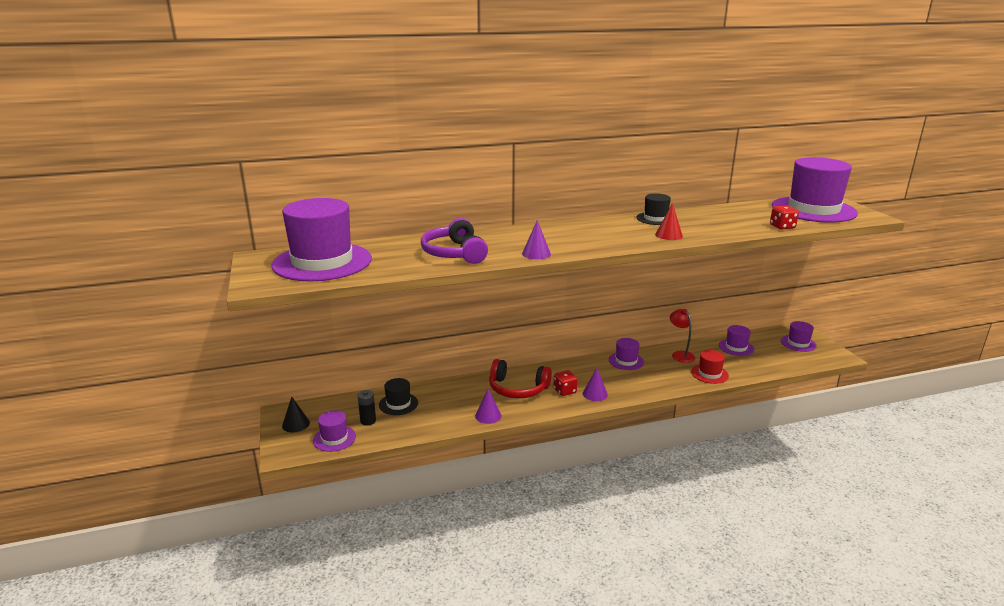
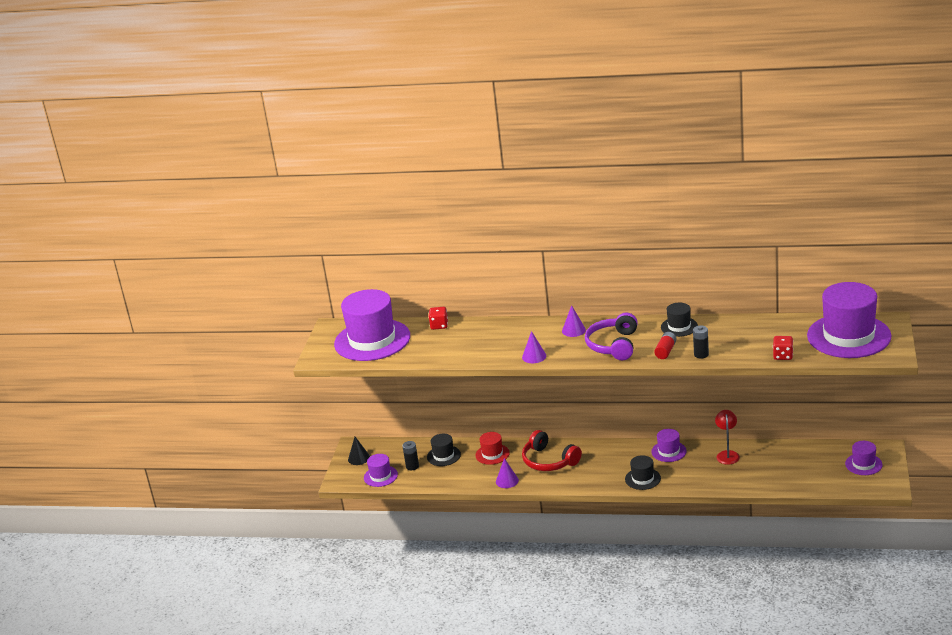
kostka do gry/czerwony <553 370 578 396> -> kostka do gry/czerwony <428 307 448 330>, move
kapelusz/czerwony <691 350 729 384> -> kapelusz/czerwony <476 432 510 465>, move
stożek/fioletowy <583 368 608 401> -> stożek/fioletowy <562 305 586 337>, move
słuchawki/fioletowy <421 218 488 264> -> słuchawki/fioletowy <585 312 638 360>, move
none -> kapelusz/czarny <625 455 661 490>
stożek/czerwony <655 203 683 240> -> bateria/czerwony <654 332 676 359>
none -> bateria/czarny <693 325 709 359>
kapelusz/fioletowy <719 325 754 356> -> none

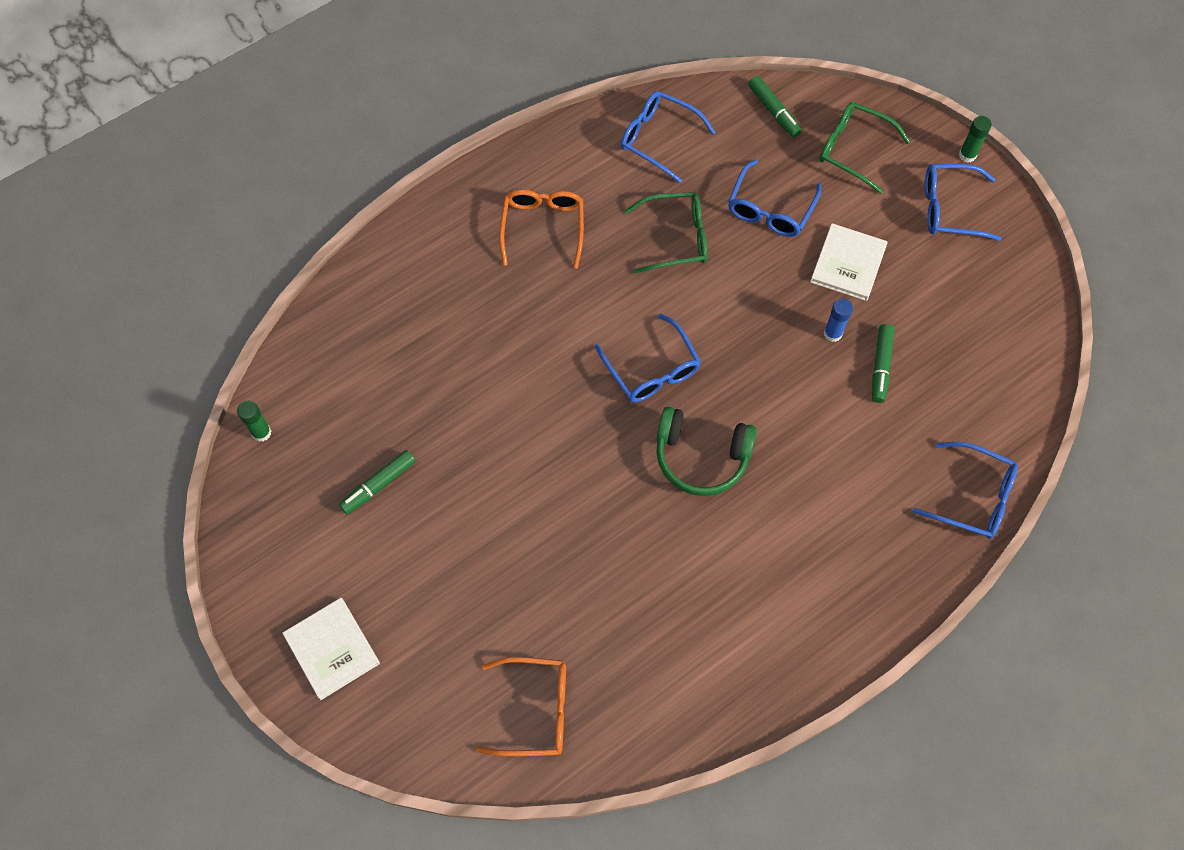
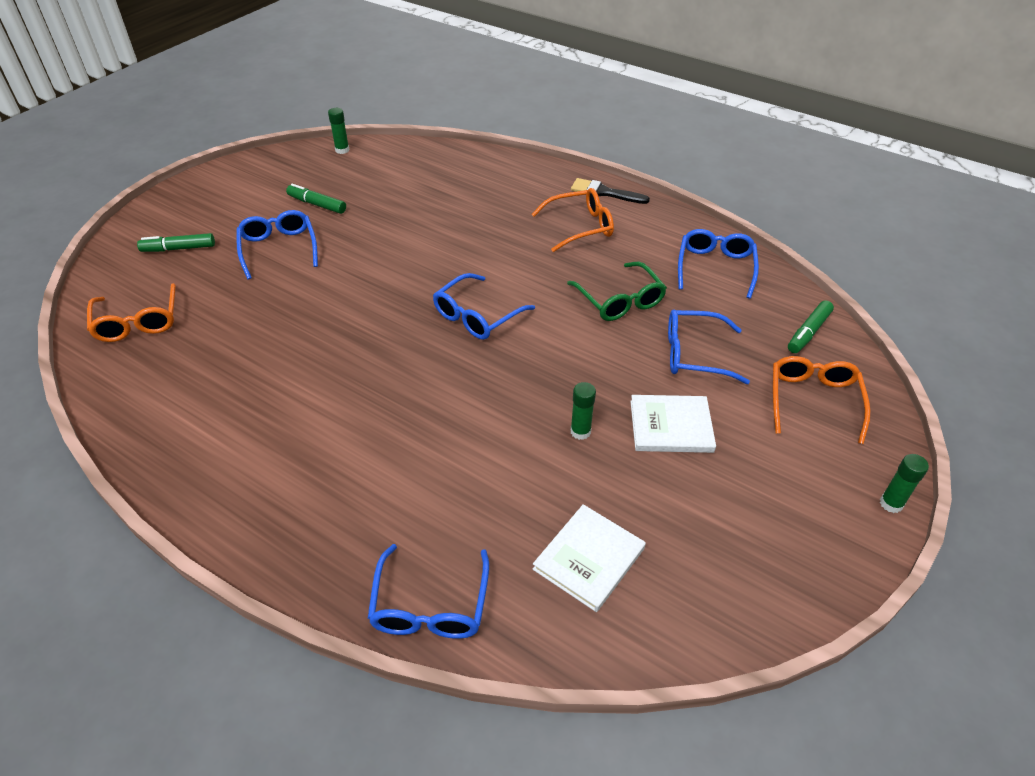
flamaster/zielony <872 324 895 403> -> flamaster/zielony <137 233 215 252>, move
okulary/niebieski <925 164 1002 241> -> okulary/niebieski <237 210 318 279>, move
książka/biały <282 598 380 700> -> książka/biały <533 504 646 612>, move
none -> pędzel/czarny <571 178 650 204>
klej w sztyfcie/niebieski <824 299 853 342> -> klej w sztyfcie/zielony <571 382 596 440>
okulary/zielony <819 102 911 194> -> okulary/pomarańczowy <773 356 871 444>
słuchawki/zielony <656 407 757 496> -> none

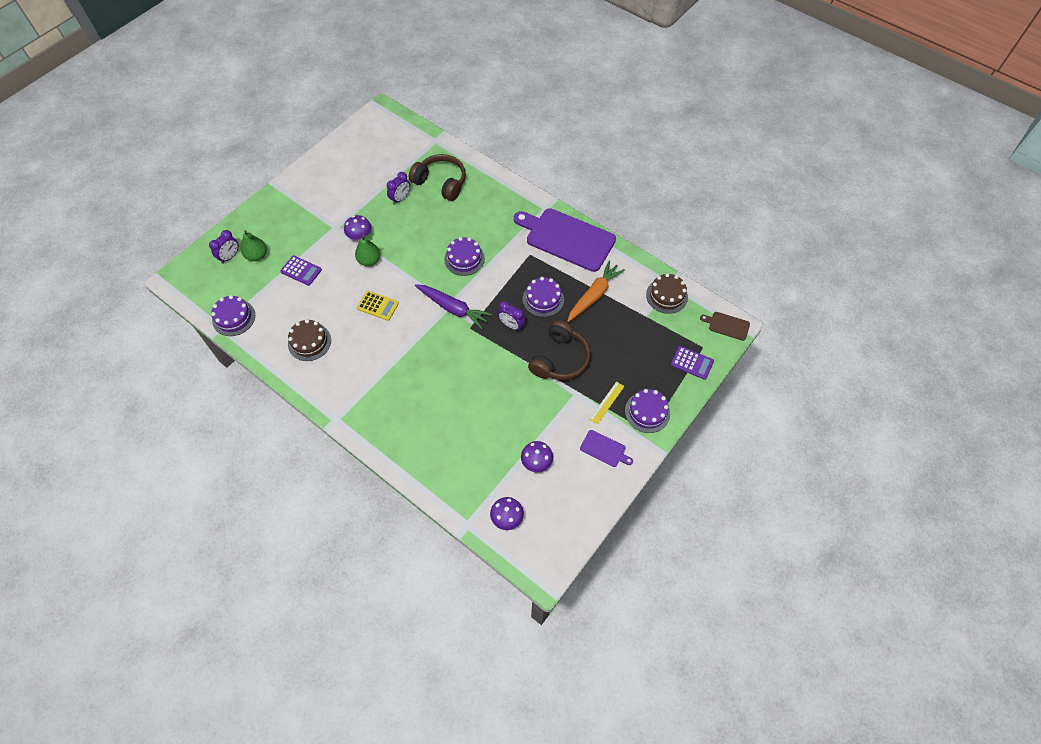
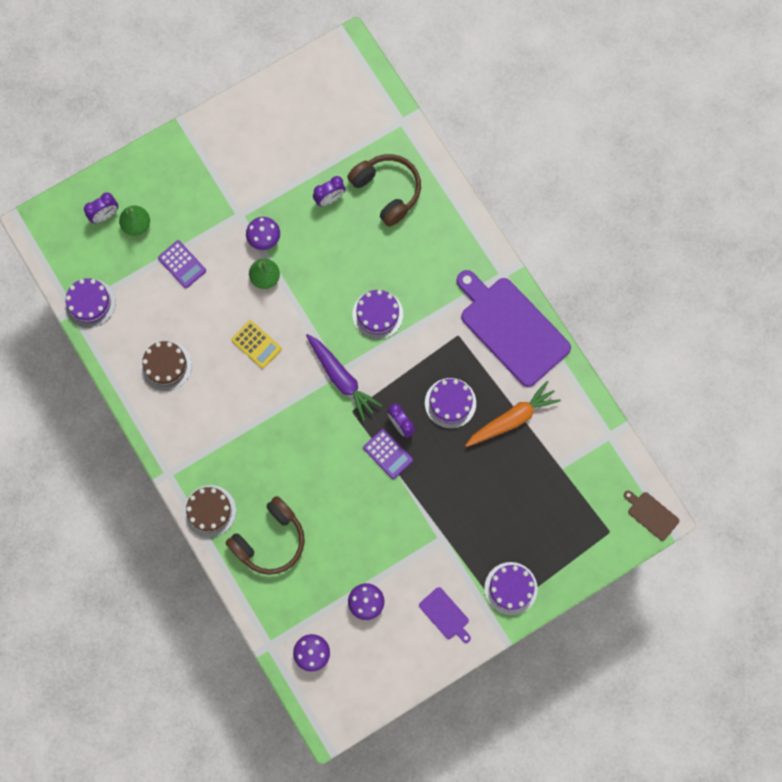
tort/brązowy <646 273 688 314> -> tort/brązowy <184 485 236 537>, move
słuchawki/brązowy <528 320 591 380> -> słuchawki/brązowy <226 496 305 575>, move
kalkulator/fioletowy <671 346 714 380> -> kalkulator/fioletowy <363 429 413 479>, move
linijka/żółty <589 382 624 424> -> none

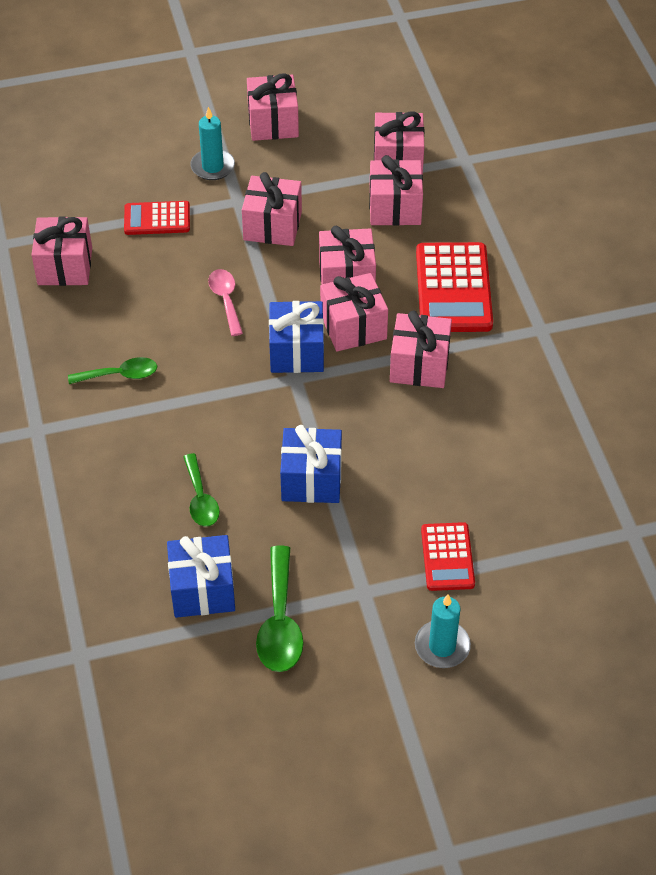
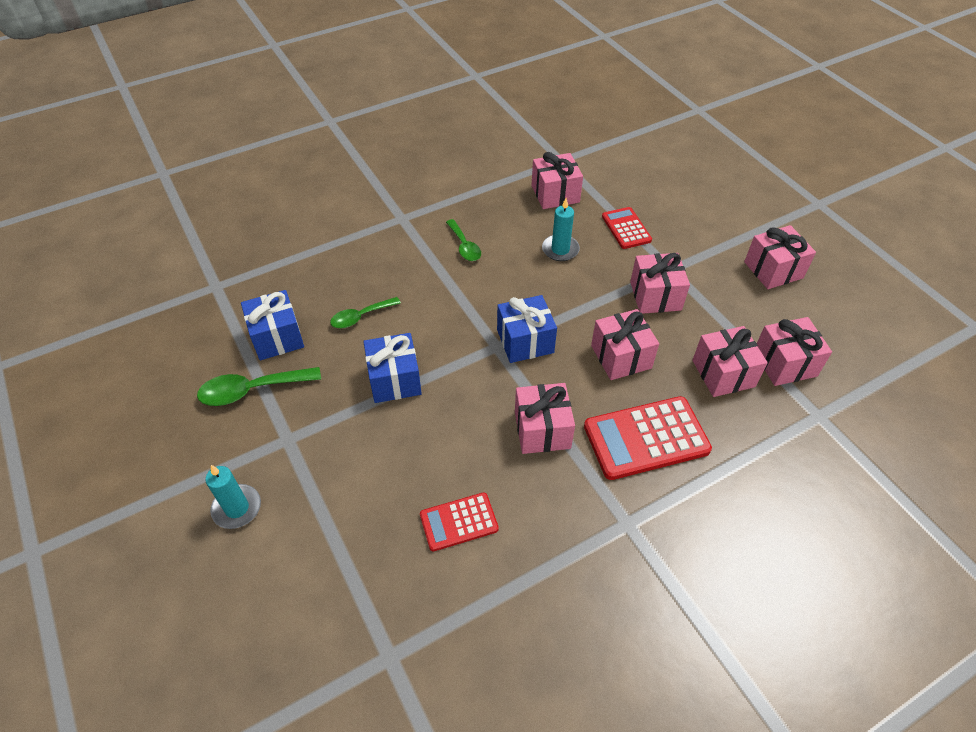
kalkulator/czerwony <421 522 475 591> -> kalkulator/czerwony <420 493 499 551>, move
świeca/turkusowy <190 107 235 180> -> świeca/turkusowy <542 198 580 261>, move
łyżka/różowy <208 269 243 336> -> none
prezent/różowy <320 273 388 352> -> none

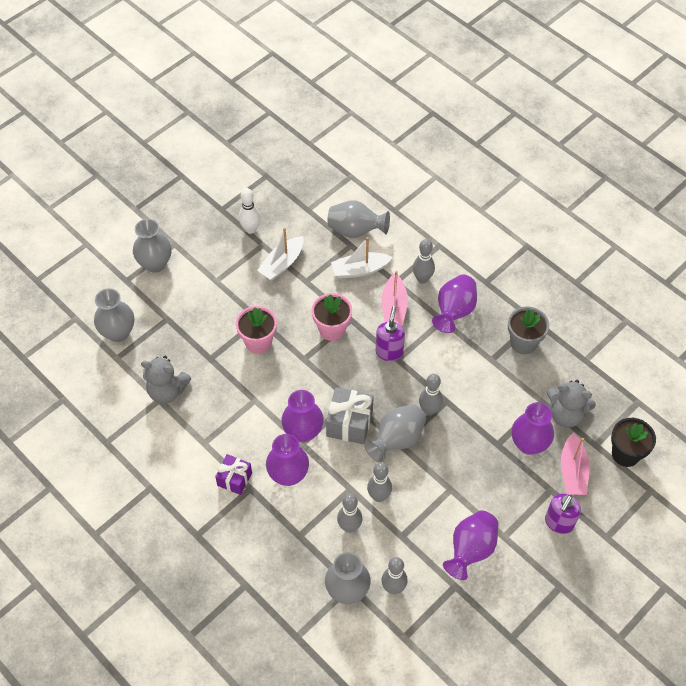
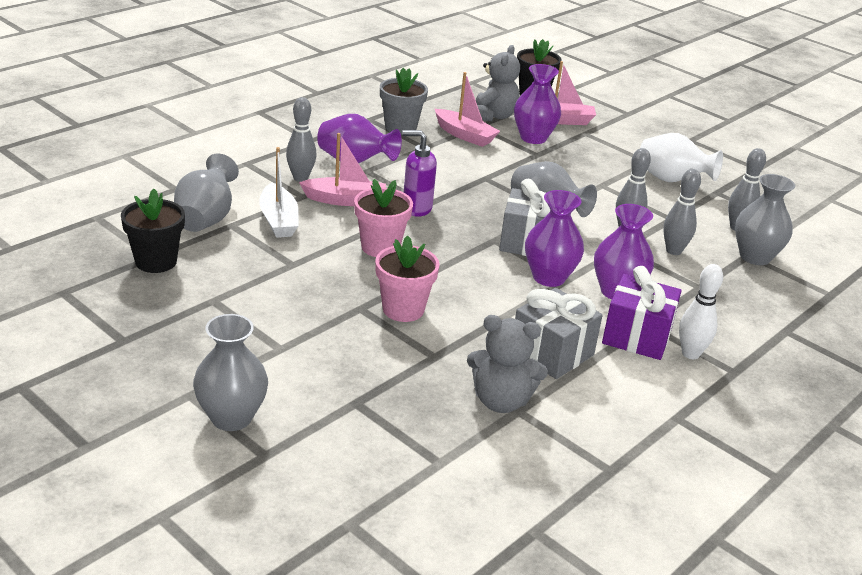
none -> doniczka/czarny <121 189 185 273>
none -> łódka/różowy <435 72 500 147>
miś/szary <141 356 192 404> -> miś/szary <467 315 548 413>, 90 degrees clockwise
none -> prezent/szary <515 288 603 379>
prezent/fioletowy <215 454 252 495> -> prezent/fioletowy <602 266 682 360>, x1.52
wazon/fioletowy <443 510 499 580> -> wazon/biały <640 133 723 182>
kręgiel/biały <239 188 260 234> -> kręgiel/biały <679 264 723 359>, move
wazon/szary <94 288 134 342> -> none
łódka/biały <257 227 304 280> -> none
kręgiel/szary <419 374 443 416> -> none
dozownik mydła/fioletowy <545 494 581 534> -> none

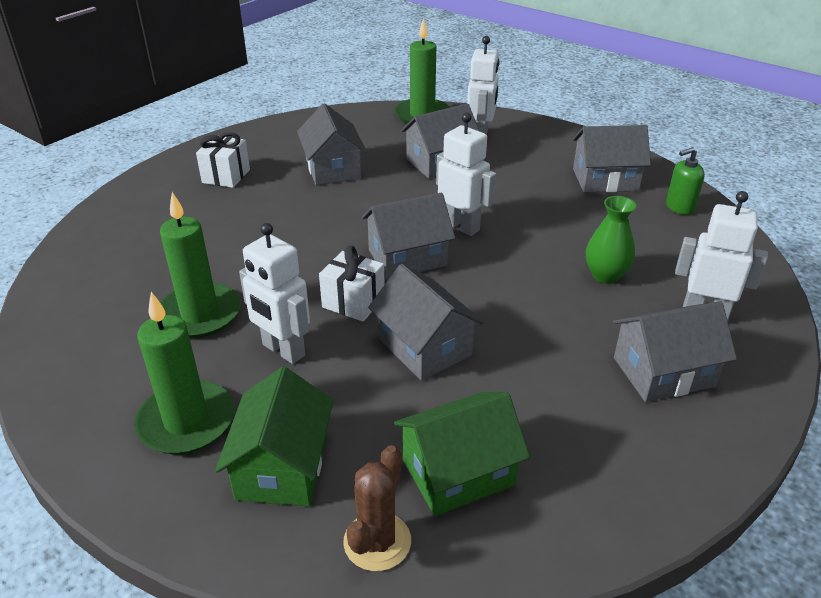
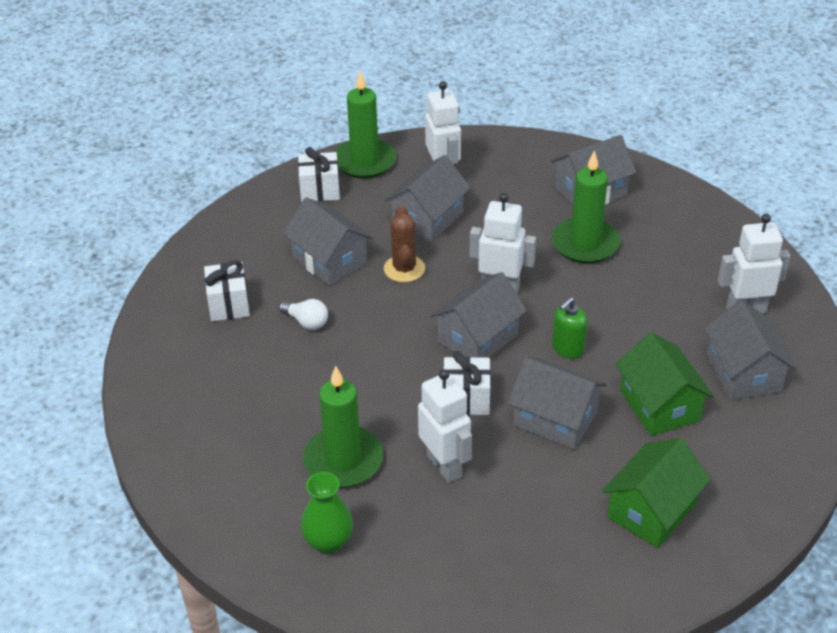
none -> żarówka/biały <279 299 328 330>
none -> prezent/biały <298 147 340 202>
wazon/zielony <586 196 636 284> -> wazon/zielony <301 472 353 554>, move
kaktus/brązowy <343 445 411 571> -> kaktus/brązowy <384 205 425 282>, move
robot/biały <239 223 310 364> -> robot/biały <418 369 472 483>, 135 degrees counterclockwise
świeca/zielony <134 292 234 454> -> świeca/zielony <552 150 620 263>, move
dozownik mydła/zielony <666 147 705 215> -> dozownik mydła/zielony <552 297 587 359>, move
domek/zielony <215 367 334 506> -> domek/zielony <615 332 714 436>, move
domek/szary <613 301 737 402> -> domek/szary <704 300 797 400>, 60 degrees counterclockwise

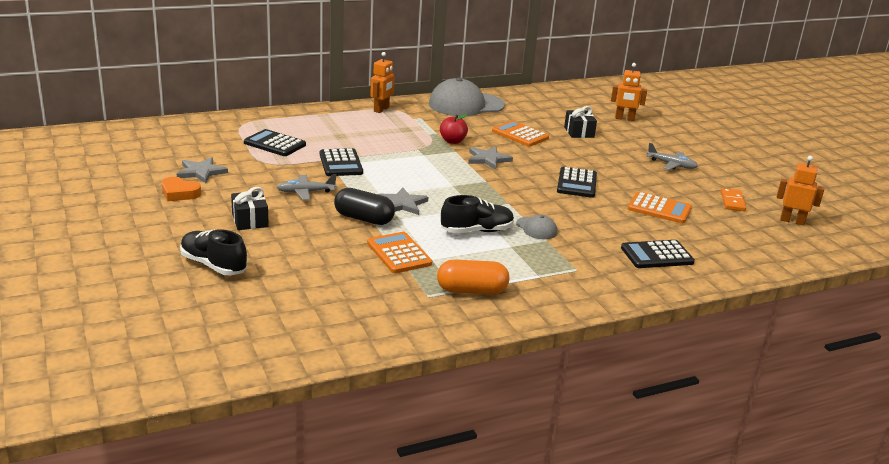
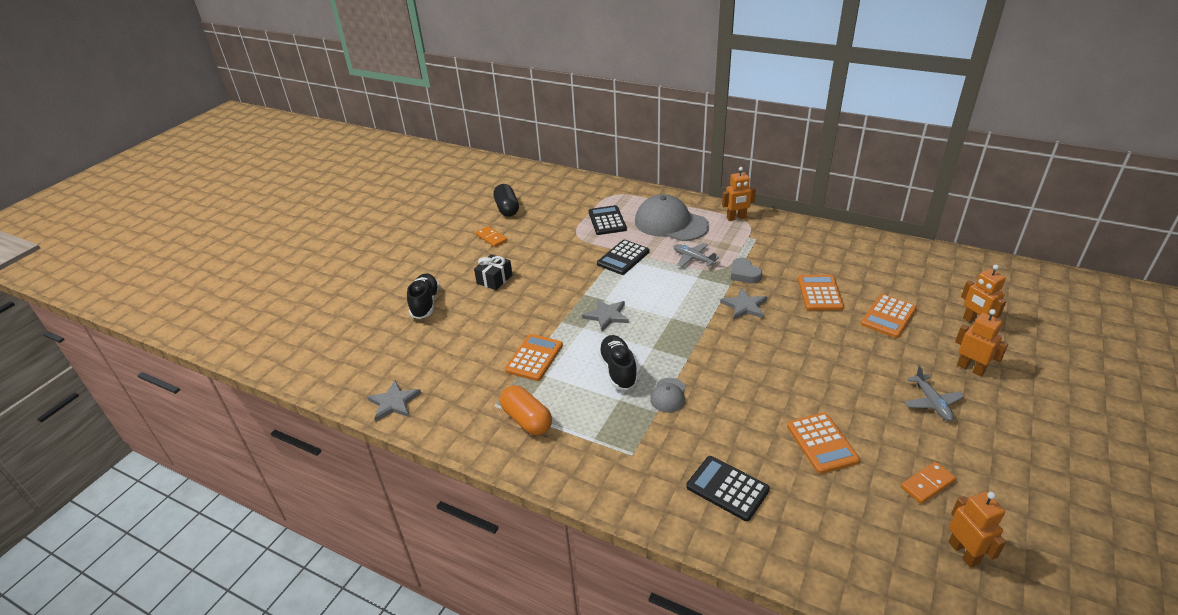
gwiazda/szary <177 157 228 183> -> gwiazda/szary <367 380 421 422>, move
serce/pomarańczowy <162 177 201 201> -> kostka domina/pomarańczowy <476 226 508 247>
kapsułka/czarny <334 188 395 225> -> kapsułka/czarny <493 184 519 217>, move
but/czarny <441 195 514 233> -> but/czarny <598 335 638 390>, 135 degrees counterclockwise
czapka/szary <429 78 505 116> -> czapka/szary <635 194 709 241>, move
samolot/szary <277 174 336 200> -> samolot/szary <674 243 719 267>, move
jabłko/czerwony <440 114 468 144> -> serce/szary <731 258 762 283>
prezent/czarny <564 106 597 138> -> kalkulator/pomarańczowy <861 294 917 338>
none -> robot/pomarańczowy <955 309 1008 376>
kalkulator/czarny <557 167 597 198> -> none

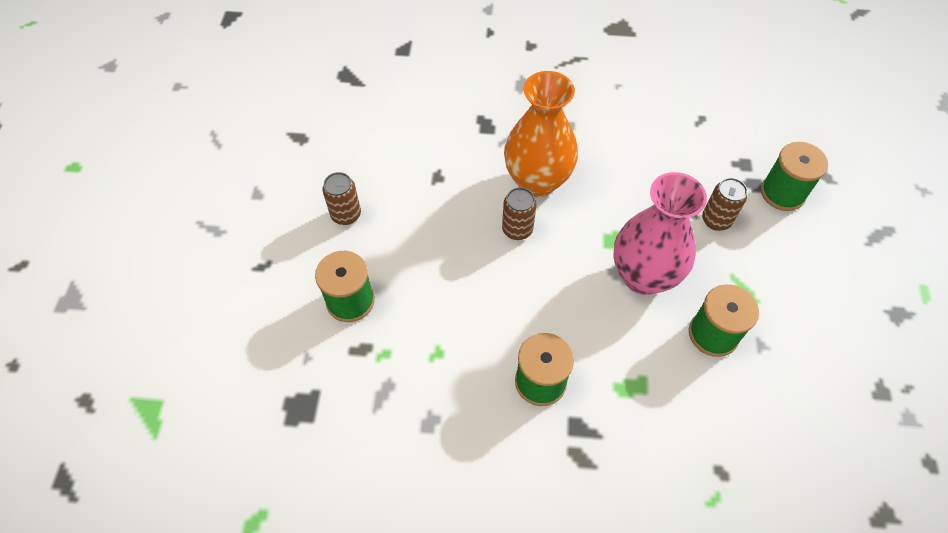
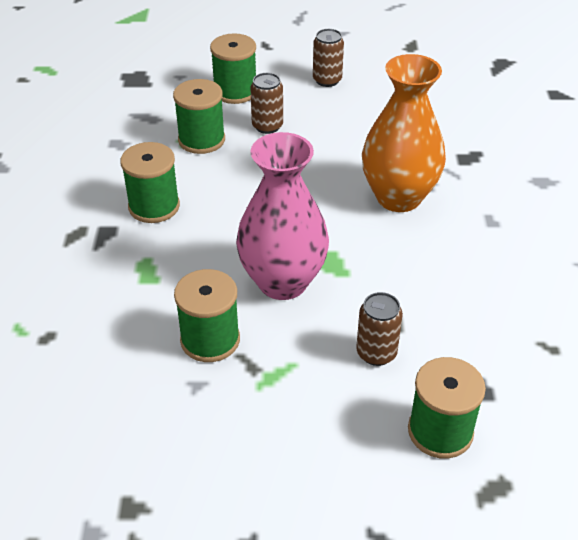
none -> szpulka/zielony <173 79 225 154>
puszka/brązowy <502 187 537 240> -> puszka/brązowy <250 73 283 134>, move

